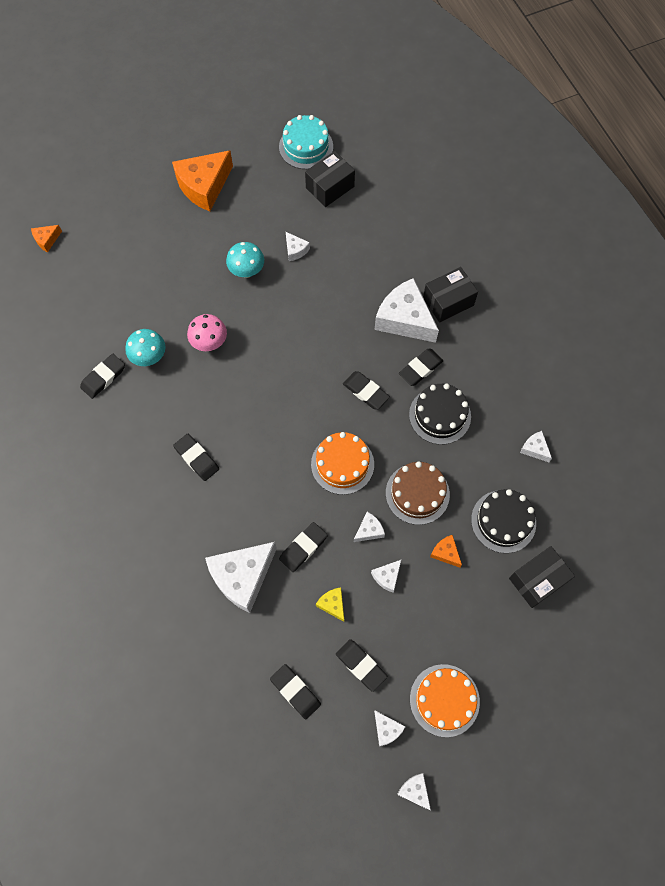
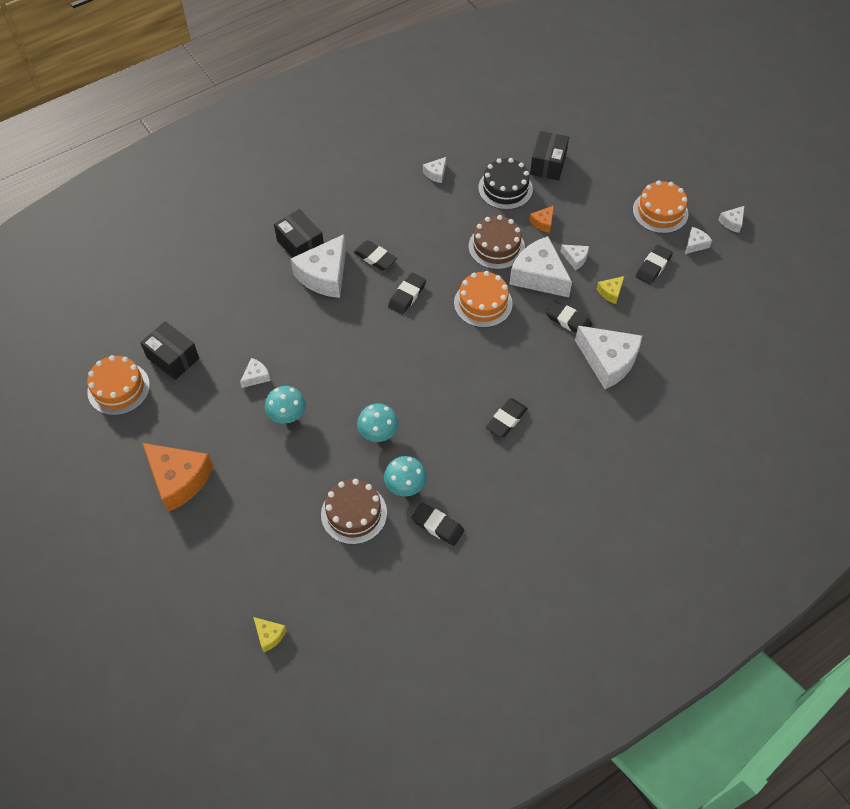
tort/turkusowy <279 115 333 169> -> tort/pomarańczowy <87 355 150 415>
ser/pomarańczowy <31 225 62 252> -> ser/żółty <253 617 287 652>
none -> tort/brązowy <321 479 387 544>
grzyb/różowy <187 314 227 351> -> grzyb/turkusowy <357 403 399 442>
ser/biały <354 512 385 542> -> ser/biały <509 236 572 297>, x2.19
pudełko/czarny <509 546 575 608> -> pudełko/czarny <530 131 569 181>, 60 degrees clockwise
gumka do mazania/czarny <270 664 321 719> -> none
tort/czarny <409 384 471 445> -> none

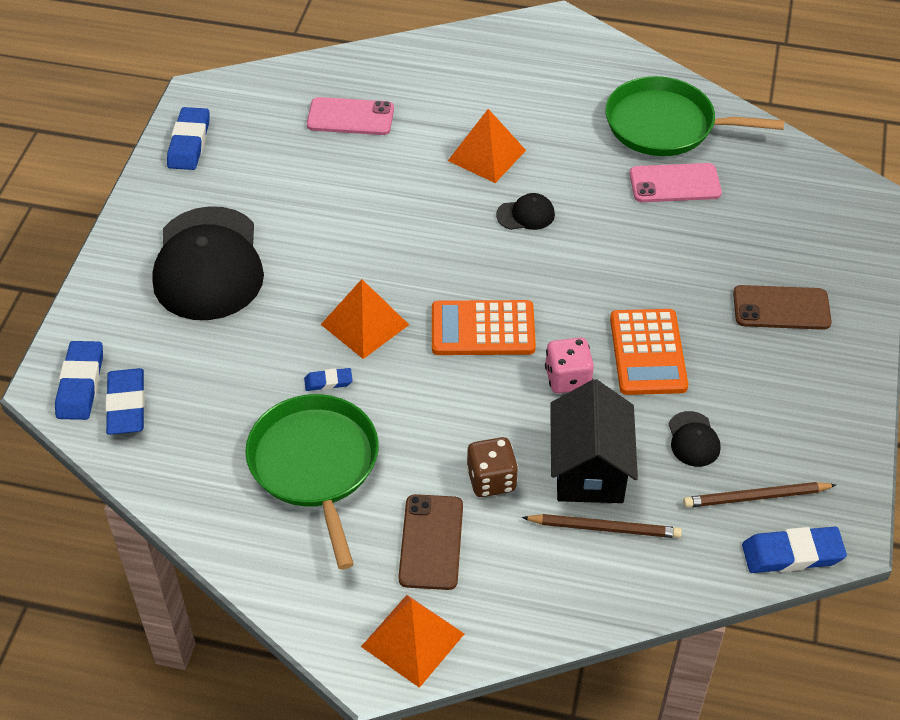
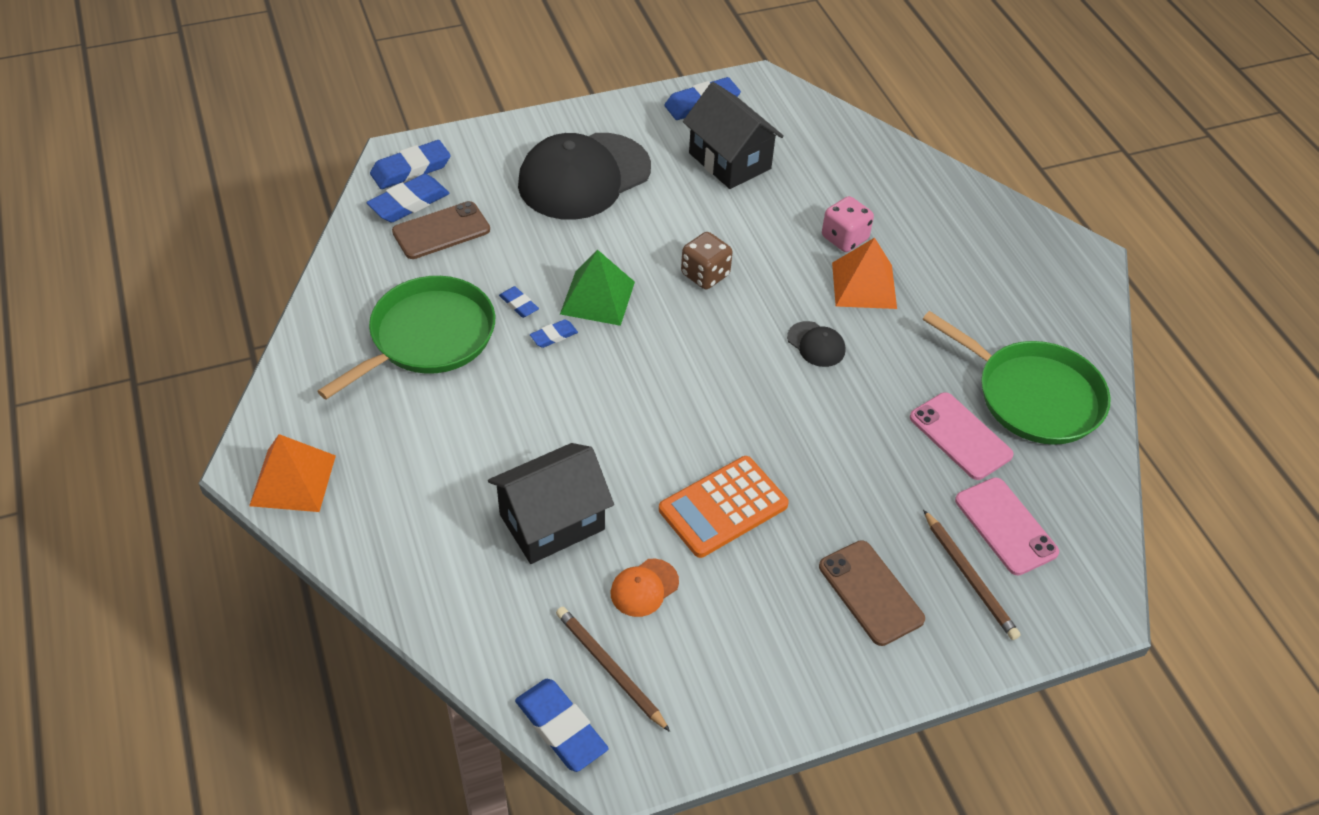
telefon/brązowy <398 494 463 590> -> telefon/brązowy <392 201 490 259>, move
none -> gumka do mazania/niebieski <530 319 578 348>
piramida/pomarańczowy <321 279 409 359> -> piramida/zielony <560 250 635 326>
czapka/czarny <669 411 721 467> -> czapka/pomarańczowy <611 559 679 617>
kostka do gry/brązowy <467 437 518 497> -> kostka do gry/brązowy <681 232 733 289>, move
none -> domek/czarny <683 82 784 189>
kostka do gry/różowy <545 338 594 393> -> kostka do gry/różowy <822 196 874 252>, move
patelnia/zielony <605 76 785 156> -> patelnia/zielony <923 311 1111 445>, 150 degrees clockwise
ołówek/brązowy <522 514 682 538> -> ołówek/brązowy <923 510 1020 640>, move
telefon/różowy <307 97 394 135> -> telefon/różowy <955 477 1059 576>, move
kalkulator/pomarańczowy <432 300 536 355> -> none

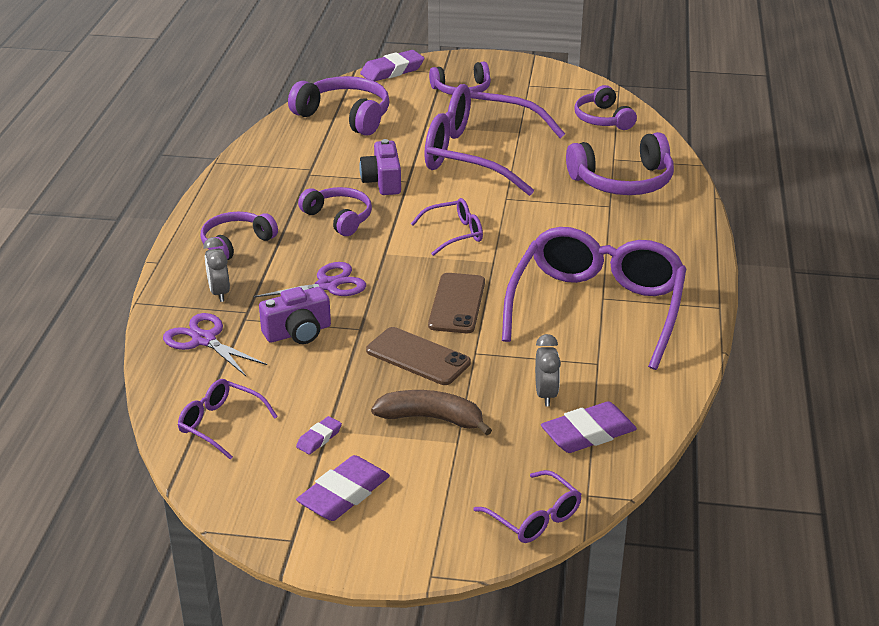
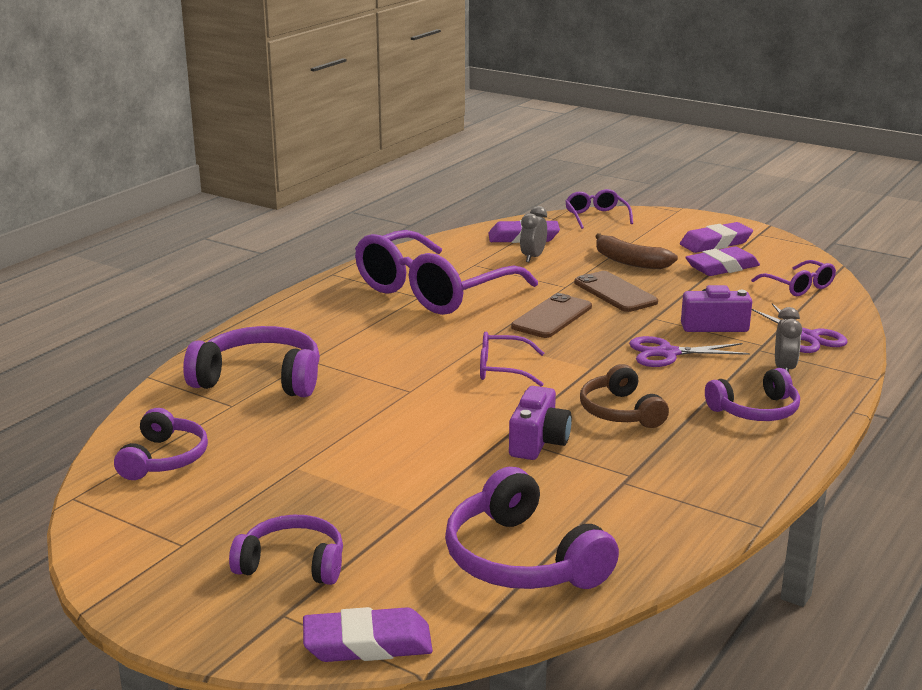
słuchawki/fioletowy <298 187 372 236> -> słuchawki/brązowy <580 364 669 428>
gumka do mazania/fioletowy <296 416 342 455> -> gumka do mazania/fioletowy <685 246 760 276>, x1.92
okulary/fioletowy <424 84 565 196> -> none

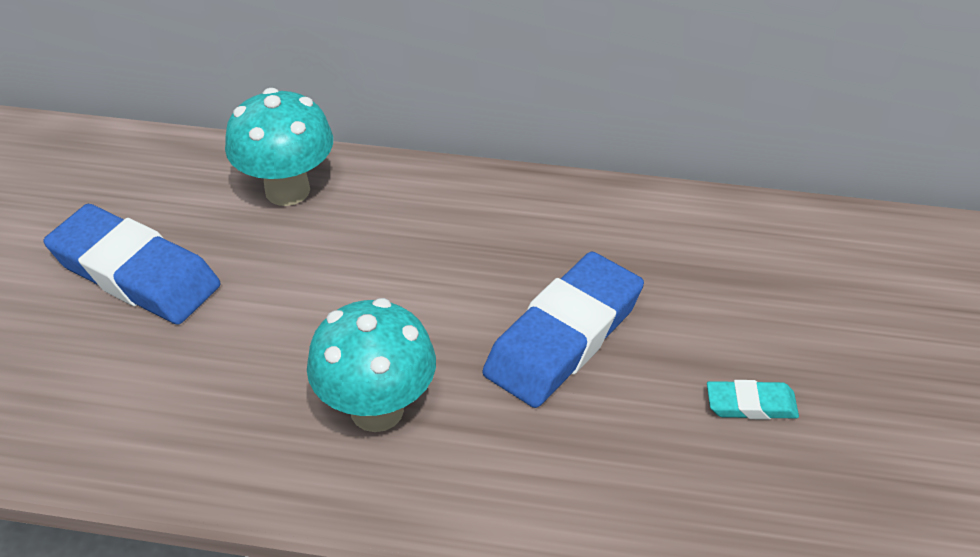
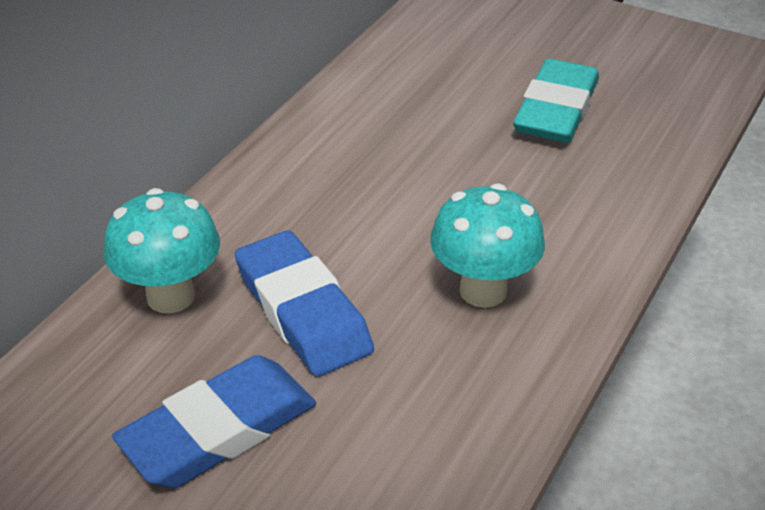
gumka do mazania/niebieski <482 252 644 408> -> gumka do mazania/niebieski <235 231 374 377>, move
gumka do mazania/turkusowy <707 380 799 420> -> gumka do mazania/turkusowy <513 59 599 143>, x2.12

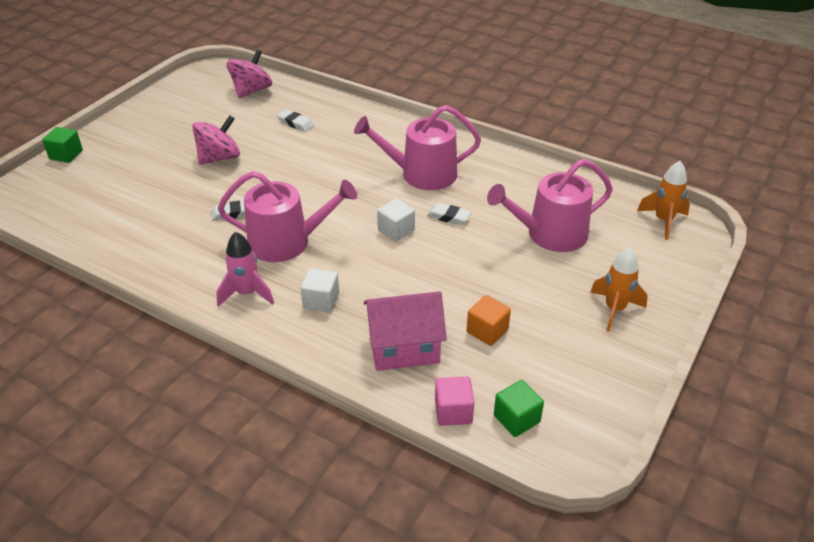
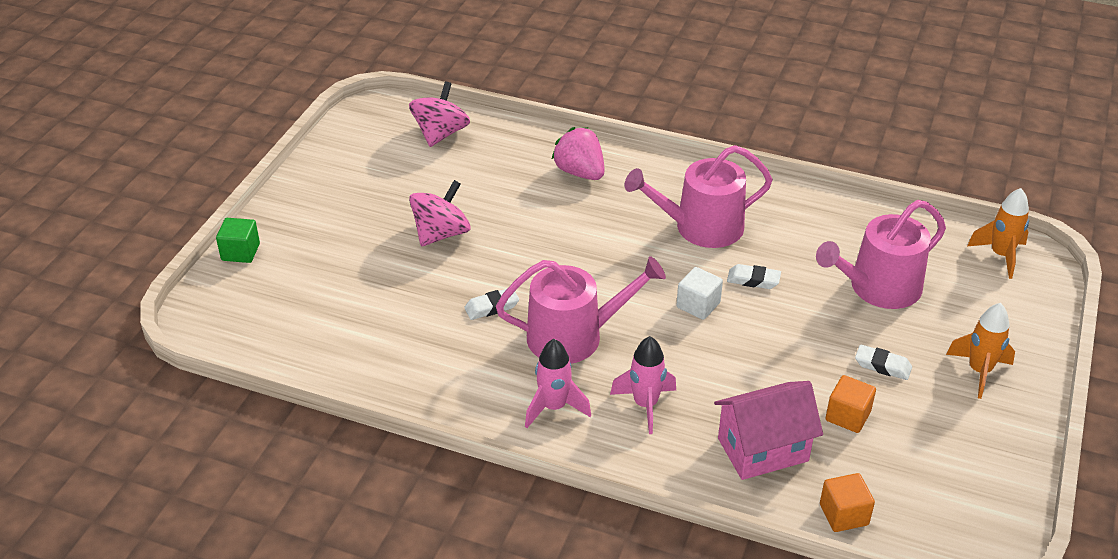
none -> truskawka/różowy <552 127 605 180>
sześcian/biały <301 268 339 313> -> rakieta/różowy <610 336 676 434>
sześcian/różowy <435 377 474 426> -> sześcian/pomarańczowy <820 473 875 532>
gumka do mazania/biały <277 110 314 132> -> gumka do mazania/biały <855 345 912 380>, move
sześcian/zielony <494 380 544 437> -> none

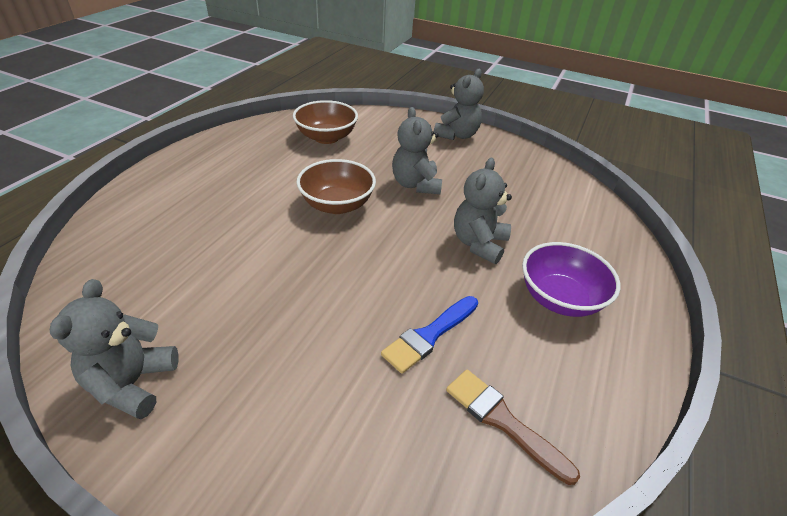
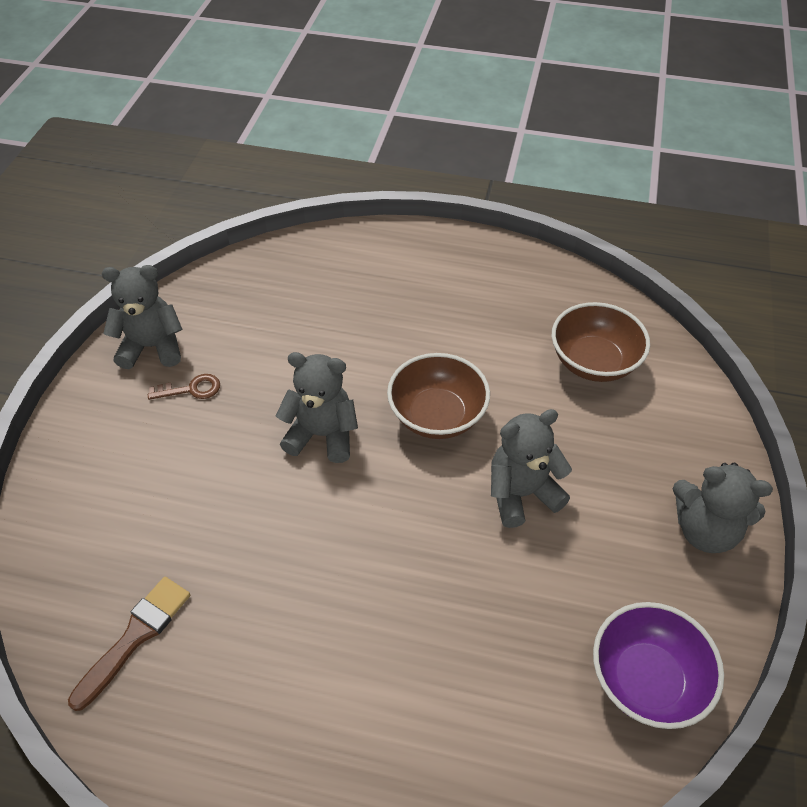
none -> klucz/brązowy <148 374 220 400>
miś/szary <454 158 512 264> -> miś/szary <276 352 358 463>, move
miska/fioletowy <522 242 620 317> -> miska/fioletowy <593 602 724 729>, move
pędzel/niebieski <381 296 478 374> -> none

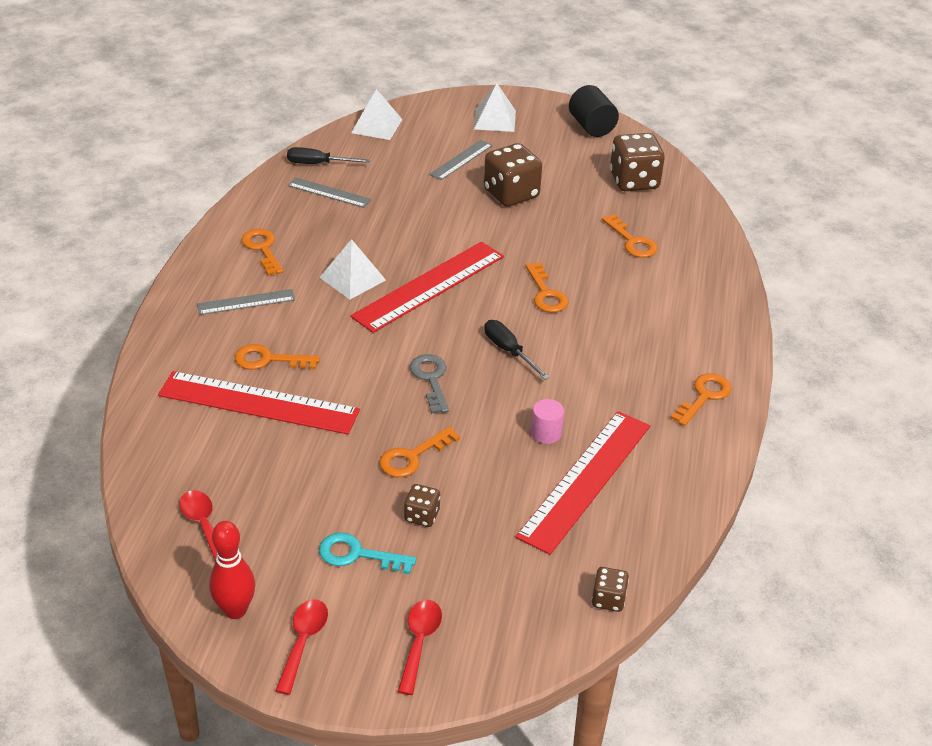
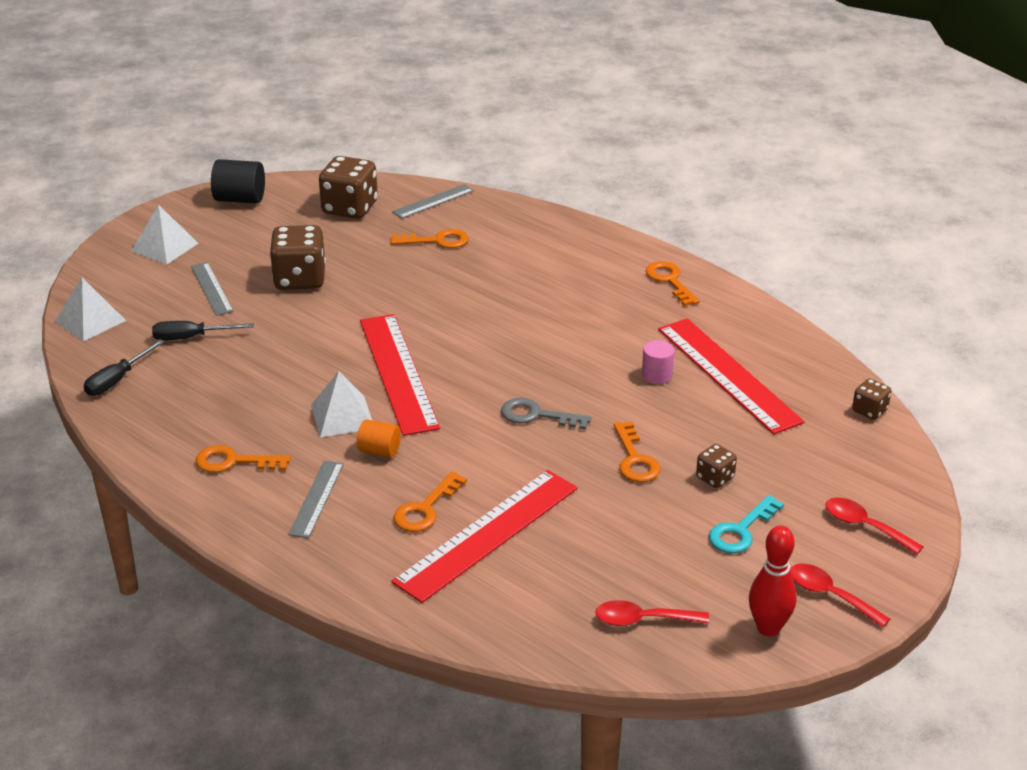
śrubokręt/czarny <484 320 550 380> -> śrubokręt/czarny <152 321 254 341>, move
none -> walec/pomarańczowy <357 419 401 458>
linijka/szary <288 177 372 208> -> linijka/szary <392 184 474 219>, move
klucz/pomarańczowy <525 262 568 313> -> none

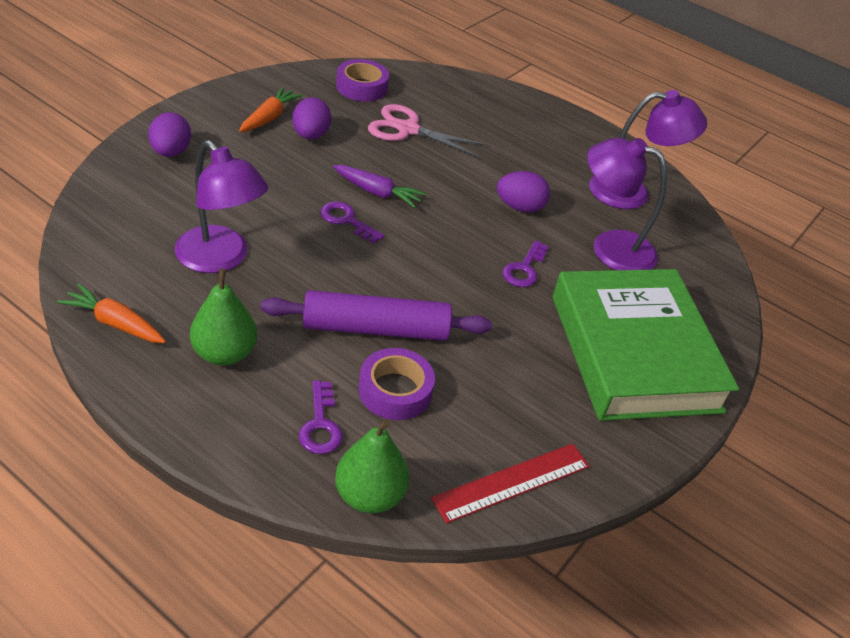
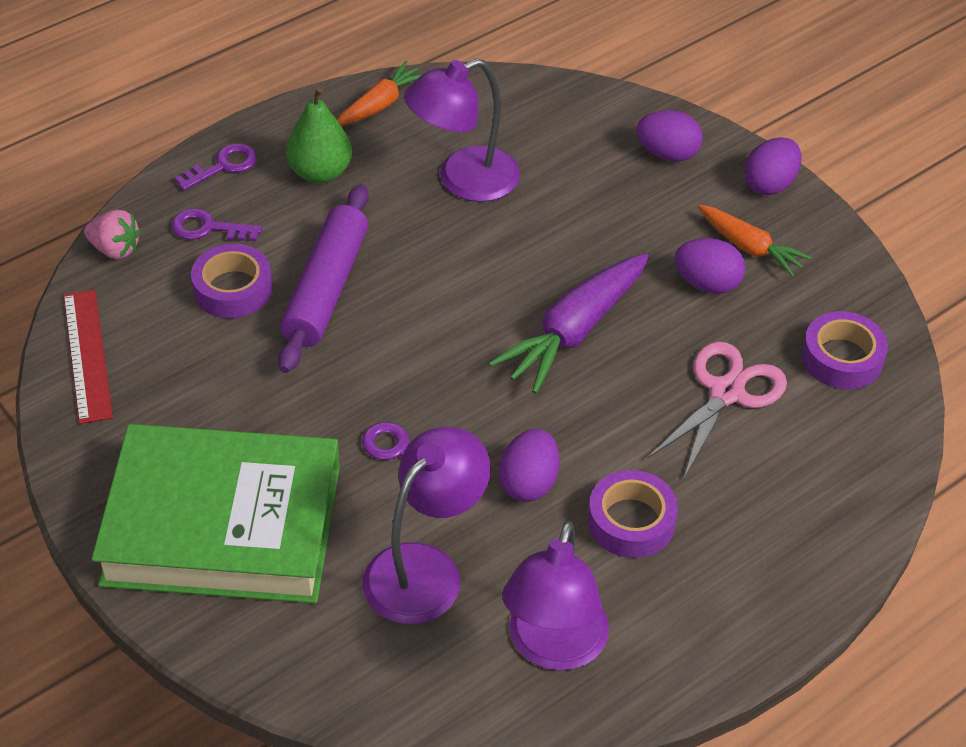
gruszka/zielony <335 419 409 513> -> truskawka/różowy <84 210 141 259>
klucz/fioletowy <321 201 384 244> -> klucz/fioletowy <175 143 257 191>, move
marchewka/fioletowy <333 165 426 208> -> marchewka/fioletowy <489 253 649 394>, x1.64
none -> taśma klejąca/fioletowy <588 470 678 558>
none -> jajko/fioletowy <744 137 802 195>

